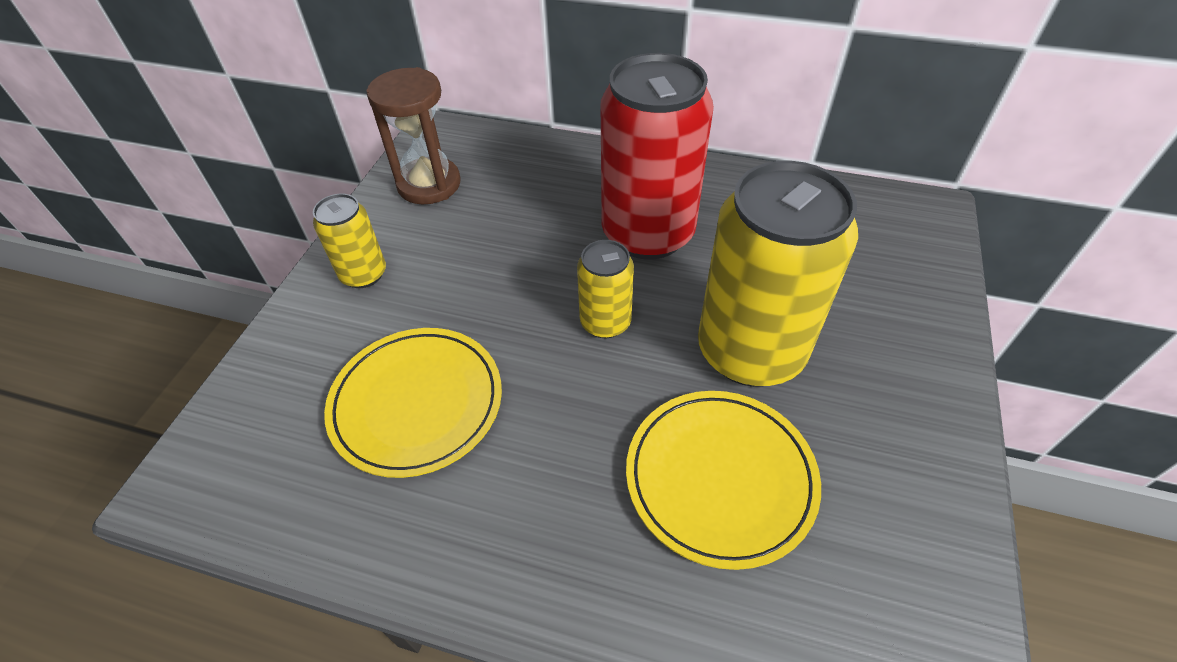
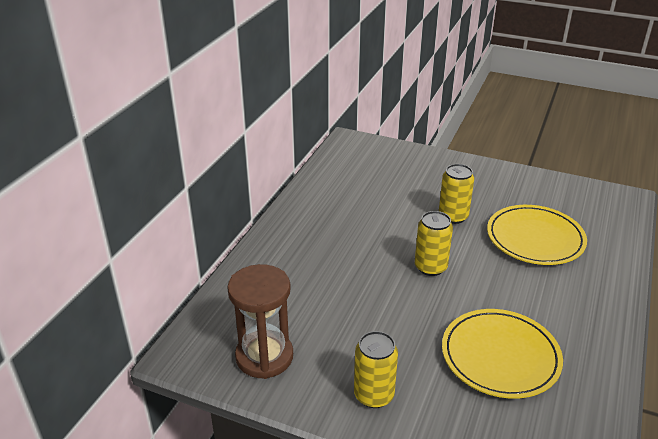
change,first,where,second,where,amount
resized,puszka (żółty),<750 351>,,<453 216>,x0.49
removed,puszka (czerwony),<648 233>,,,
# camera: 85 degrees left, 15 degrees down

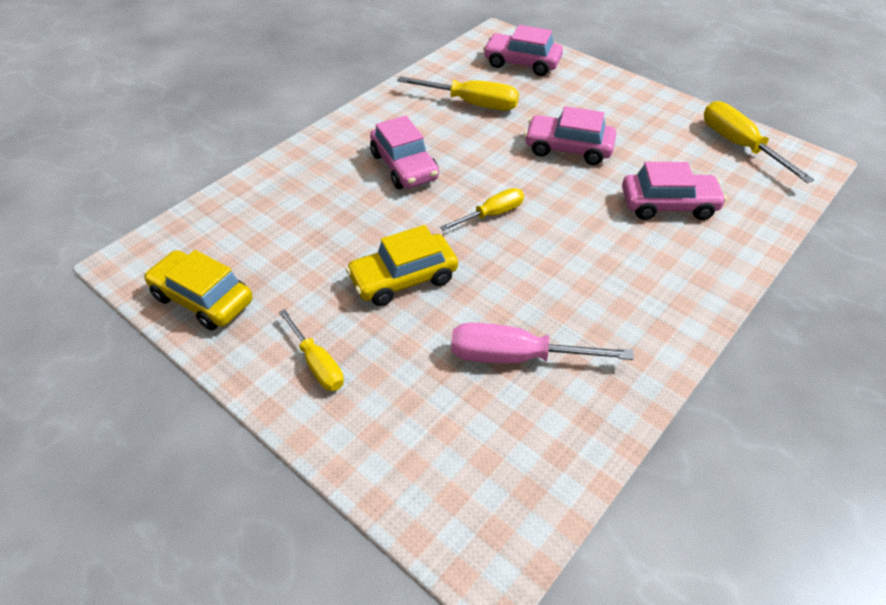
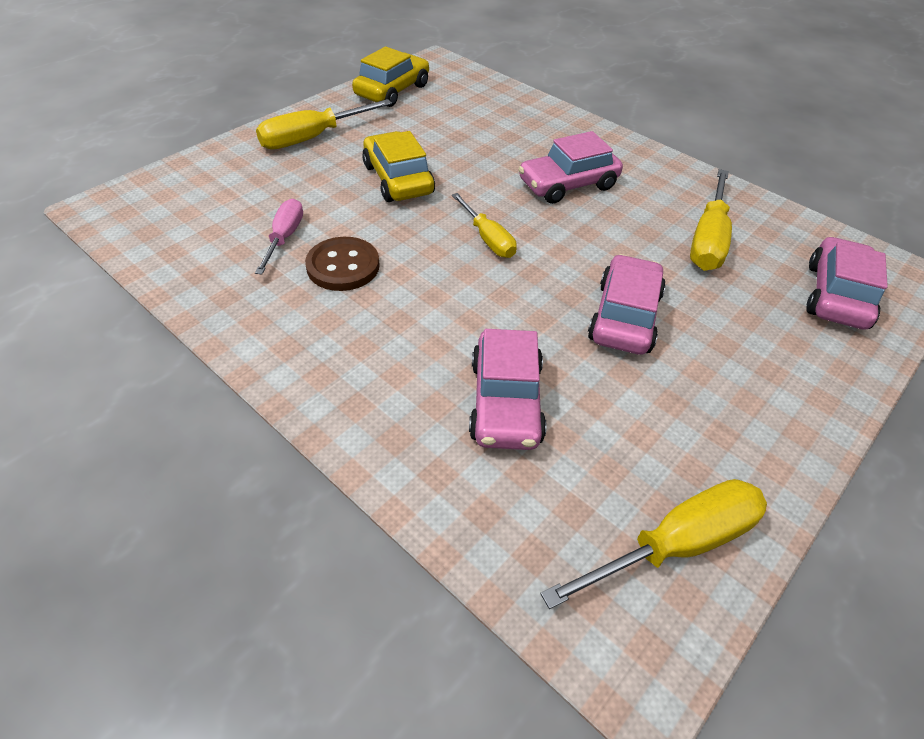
change,first,where,second,where,amount
resized,śrubokręt (różowy),<516 357>,,<284 238>,x0.65
resized,śrubokręt (żółty),<317 363>,,<312 138>,x1.55
added,,,guzik (brązowy),<343 266>,
# camera: 90 degrees right, 0 degrees up

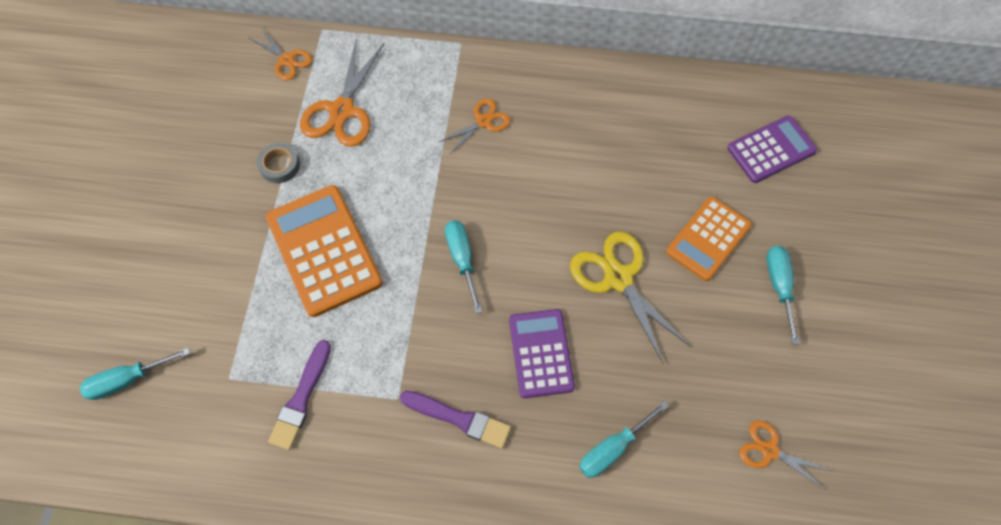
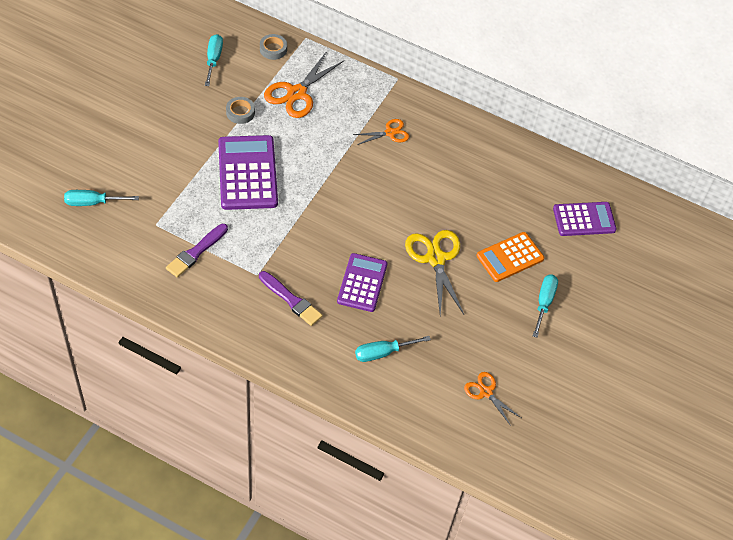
change,first,where,second,where,amount
moved,śrubokręt (turkusowy),<462 259>,,<213 59>,
recoloured,kalkulator (pomarańczowy),<324 250>,kalkulator (fioletowy),<247 173>,
replaced,nożyczki (pomarańczowy),<287 60>,taśma klejąca (szary),<273 49>,
# camera: 15 degrees right, 10 degrees down

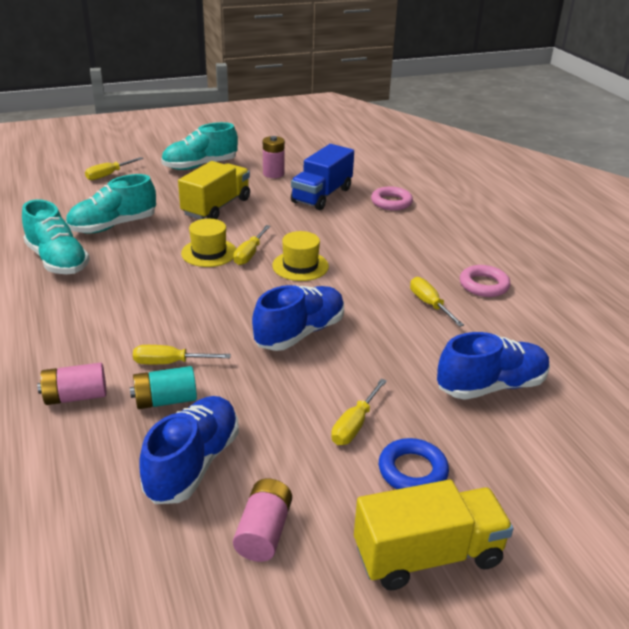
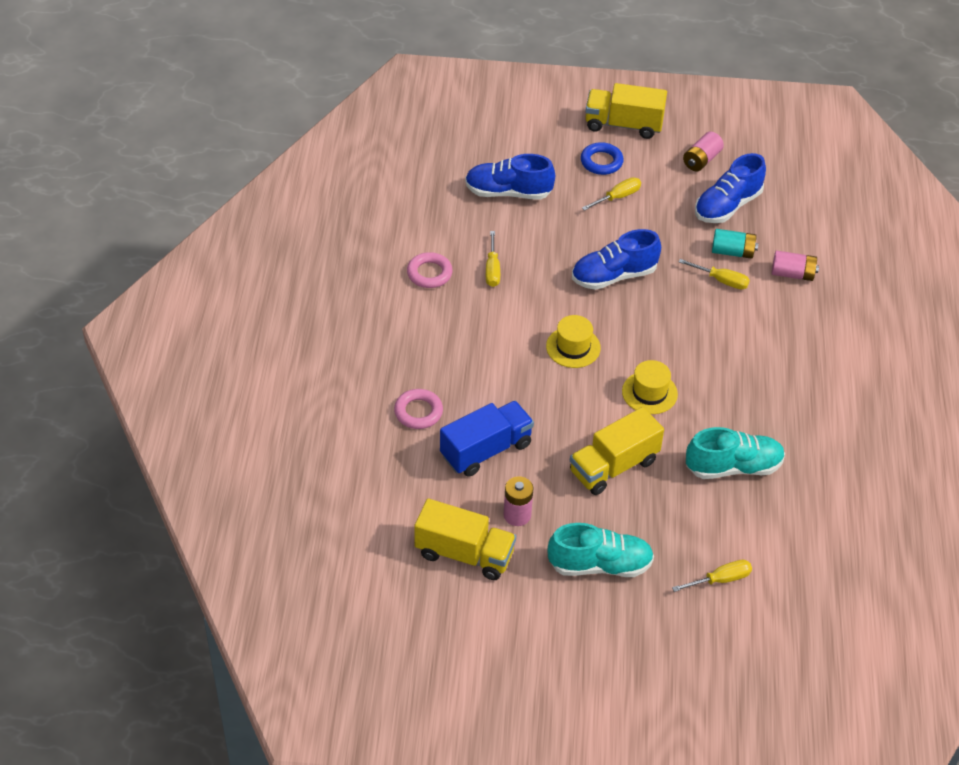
change,first,where,second,where,amount
added,,,ciężarówka (żółty),<464 554>,
removed,but (turkusowy),<57 260>,,,
removed,śrubokręt (żółty),<249 254>,,,
# camera: 155 degrees left, 15 degrees up

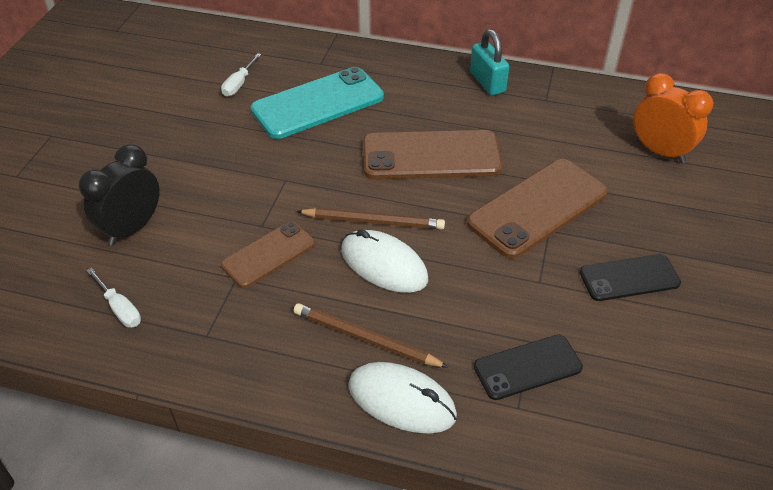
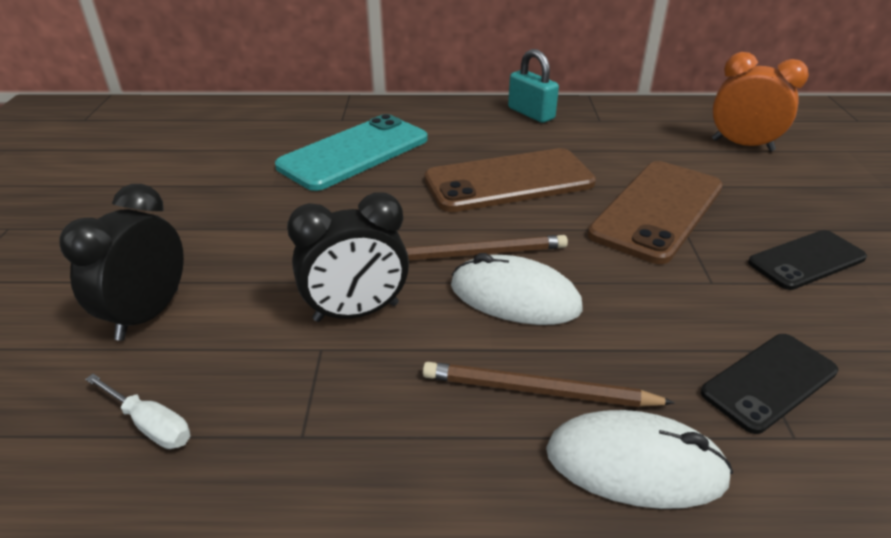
change,first,where,second,where,amount
replaced,telefon (brązowy),<268 254>,budzik (czarny),<356 312>,
removed,śrubokręt (biały),<239 84>,,,
# camera: 15 degrees left, 10 degrees down

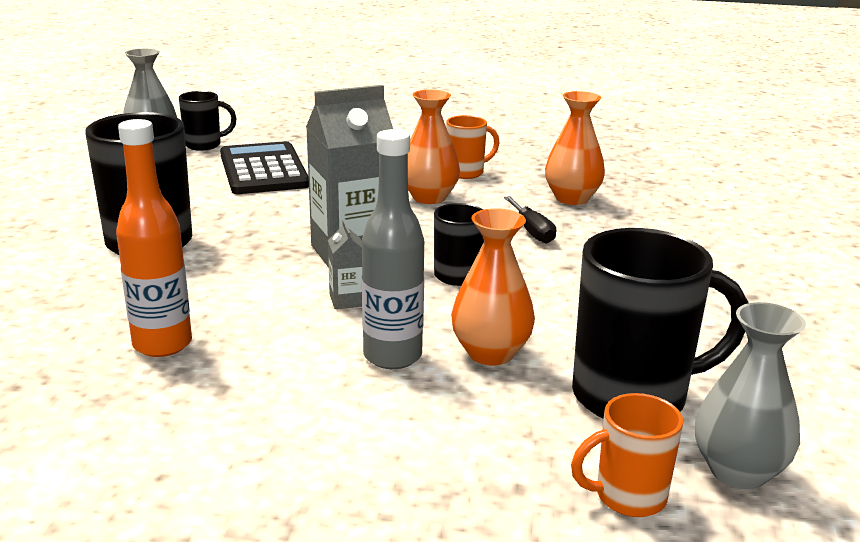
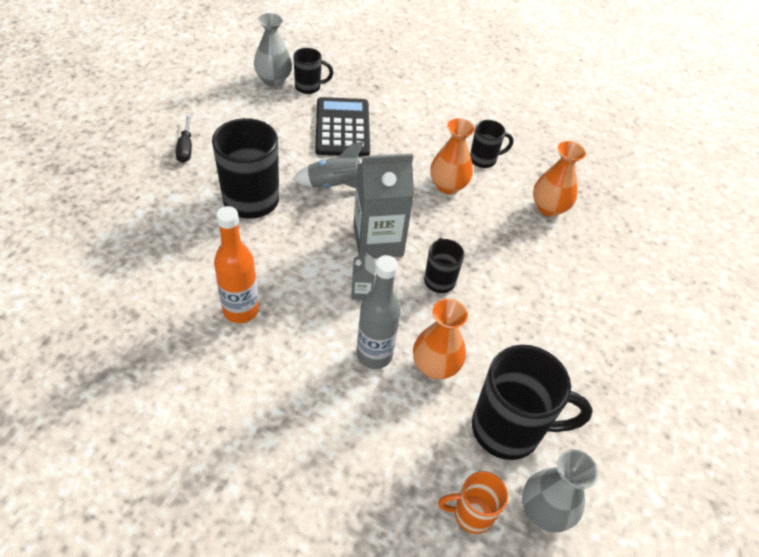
change,first,where,second,where,amount
moved,śrubokręt (czarny),<532 231>,,<185 148>,
added,,,rakieta (szary),<334 185>,
recoloured,kubek (pomarańczowy),<466 172>,kubek (czarny),<484 159>,
# camera: 10 degrees right, 25 degrees up

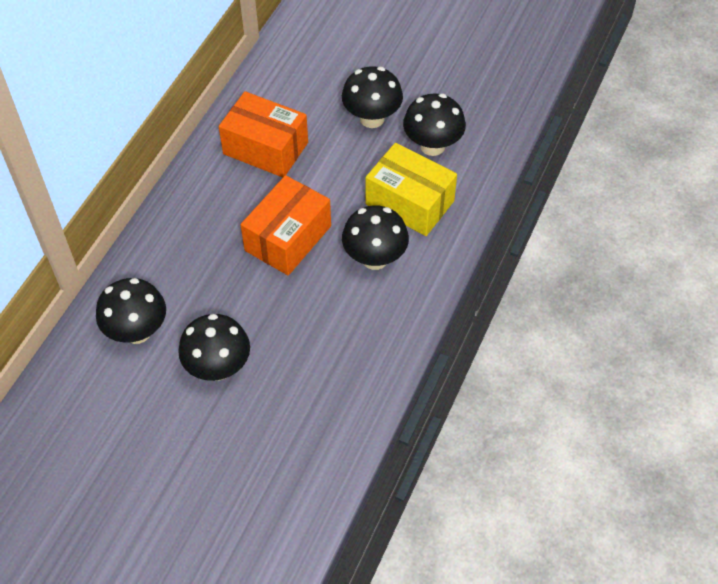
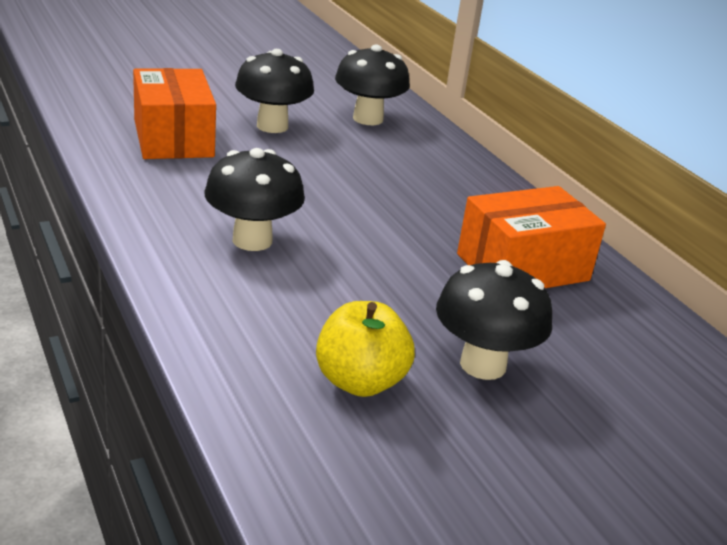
change,first,where,second,where,amount
moved,pudełko (pomarańczowy),<288 238>,,<173 138>,
replaced,grzyb (czarny),<432 146>,jabłko (żółty),<360 381>,
removed,pudełko (żółty),<409 202>,,,
# camera: 125 degrees right, 25 degrees down

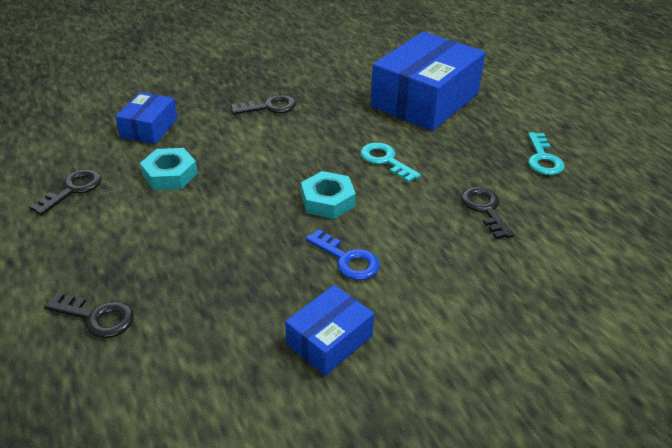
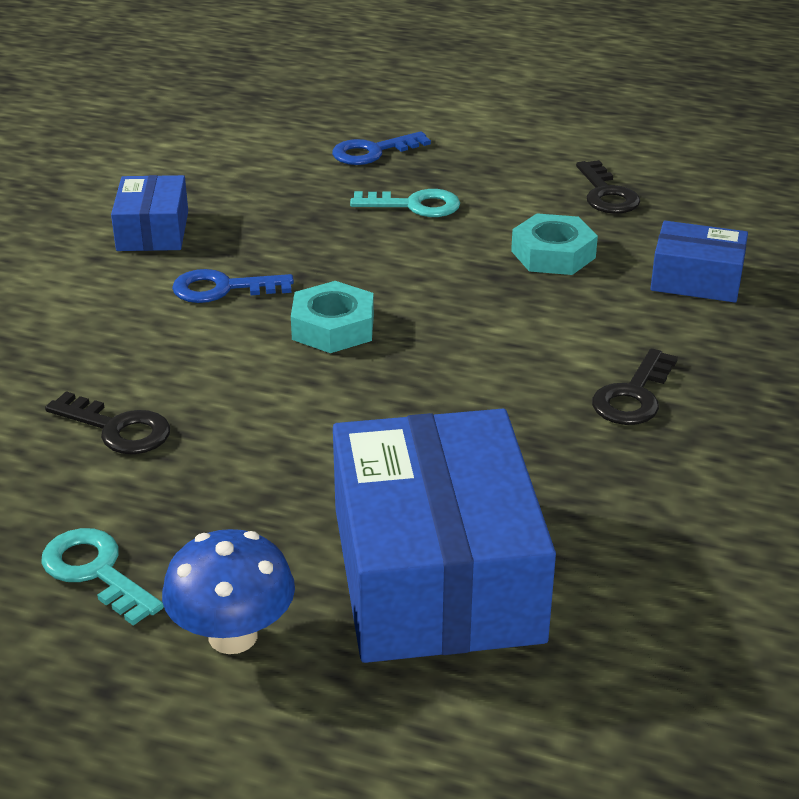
change,first,where,second,where,amount
added,,,grzyb (niebieski),<233 636>,
recoloured,klucz (czarny),<97 317>,klucz (niebieski),<373 152>,
moved,klucz (turkusowy),<385 160>,,<415 205>,
turned,pudełko (niebieski),<149 128>,,<696 280>,45 degrees counterclockwise
# camera: 135 degrees right, 5 degrees down

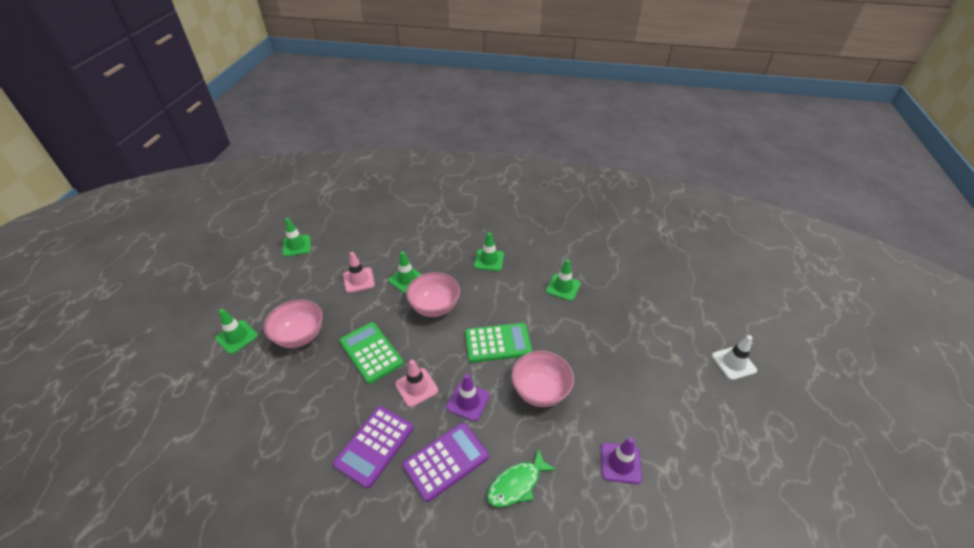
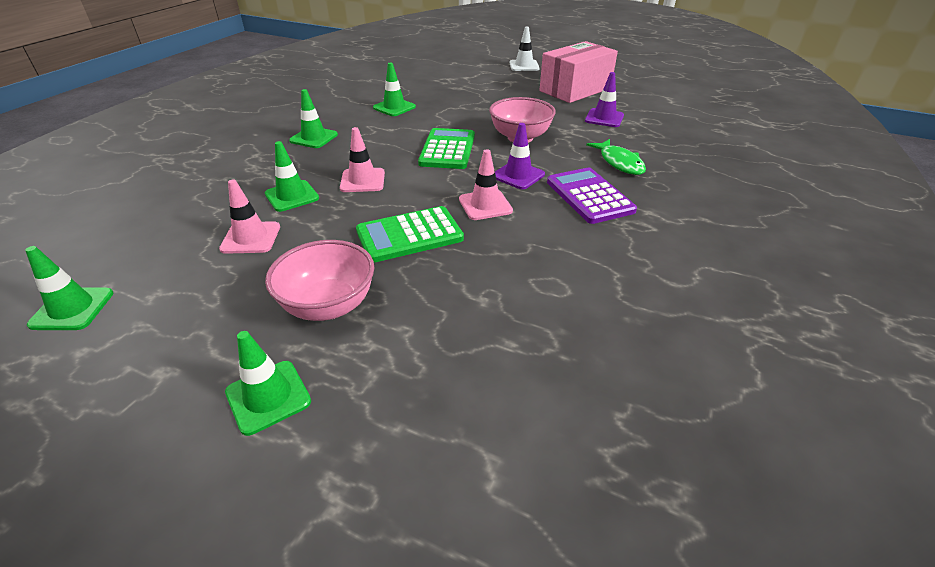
change,first,where,second,where,amount
replaced,miska (różowy),<434 307>,pachołek (różowy),<362 180>,
added,,,pudełko (różowy),<575 90>,
removed,kalkulator (fioletowy),<374 446>,,,
# camera: 75 degrees left, 5 degrees down

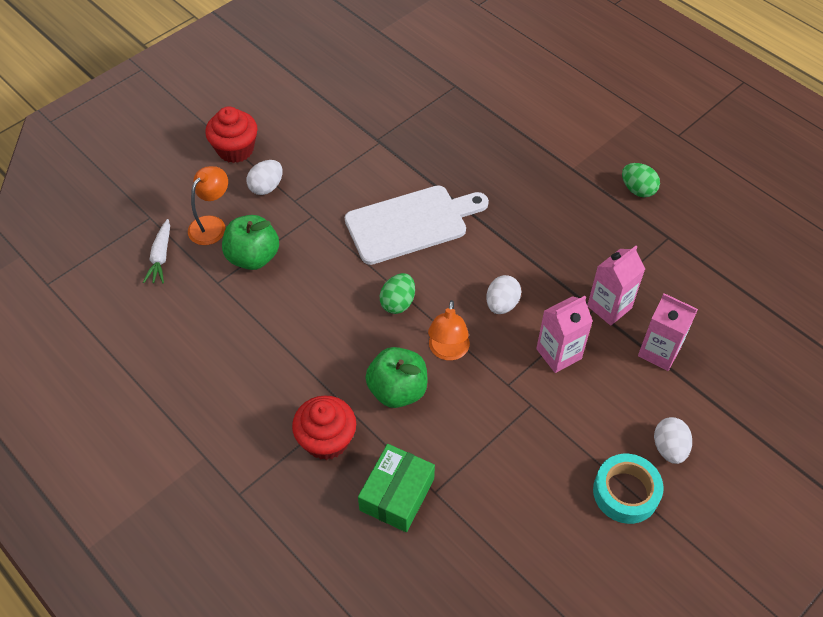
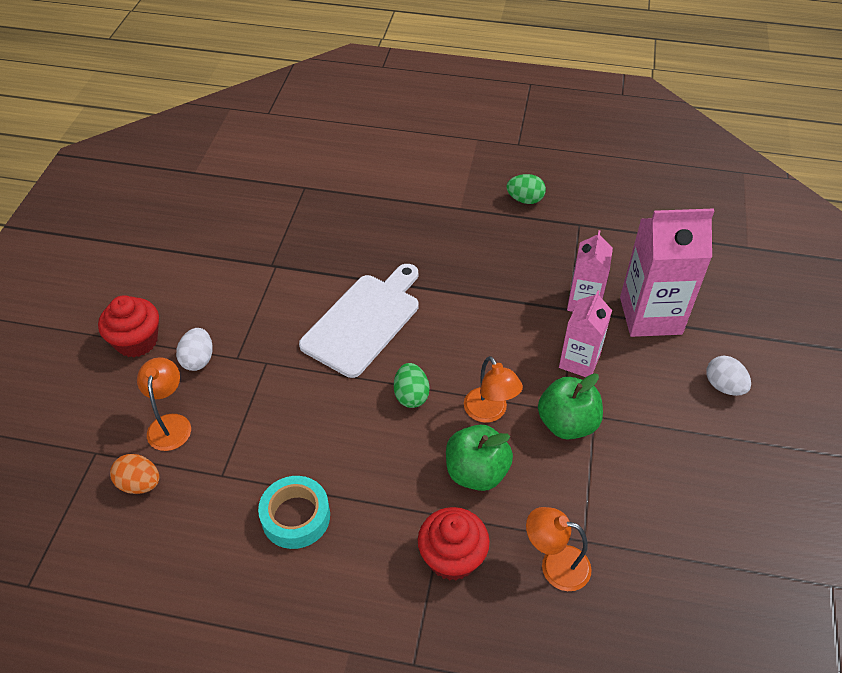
change,first,where,second,where,amount
replaced,marchewka (biały),<161 256>,jajko (pomarańczowy),<139 484>,
moved,taśma klejąca (turkusowy),<625 492>,,<296 517>,
replaced,pudełko (zielony),<397 494>,lampka (pomarańczowy),<555 564>,
moved,jabłko (zielony),<253 257>,,<567 423>,
resized,karton mleka (różowy),<659 351>,,<650 316>,x1.65
removed,jajko (biały),<502 304>,,,
# camera: 35 degrees left, 5 degrees down

